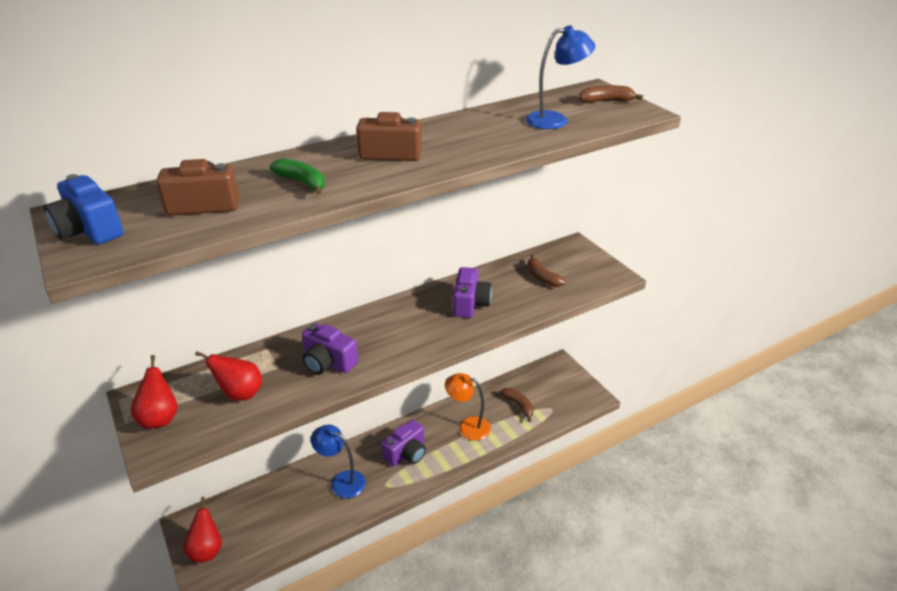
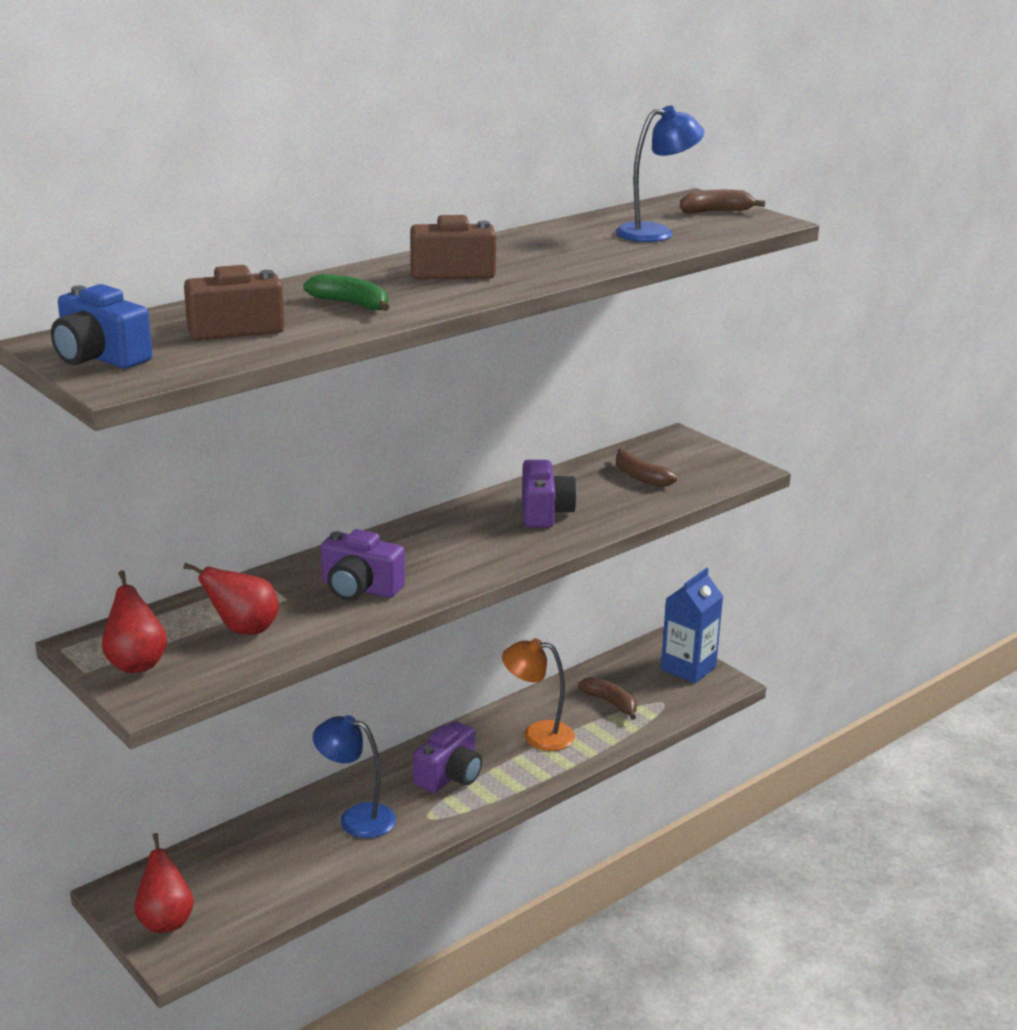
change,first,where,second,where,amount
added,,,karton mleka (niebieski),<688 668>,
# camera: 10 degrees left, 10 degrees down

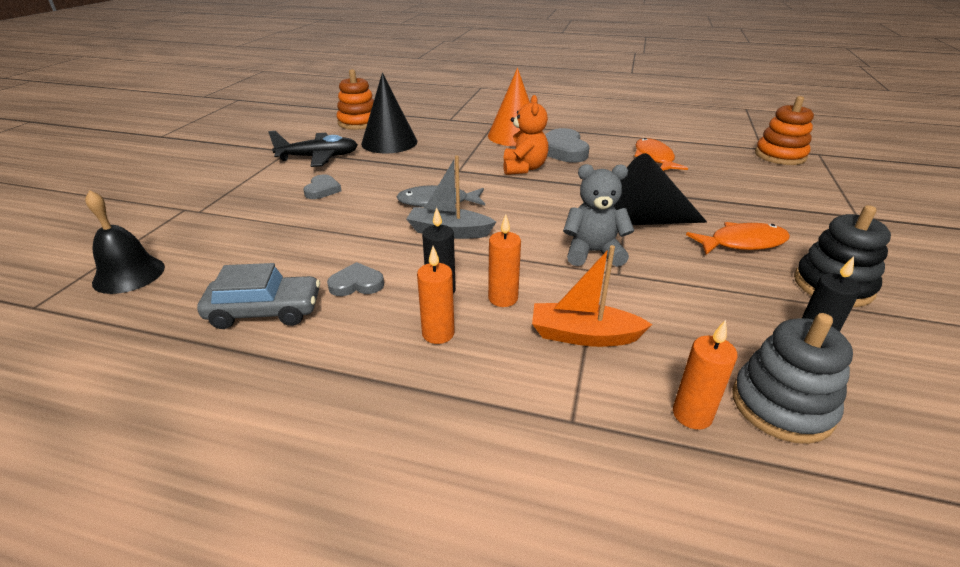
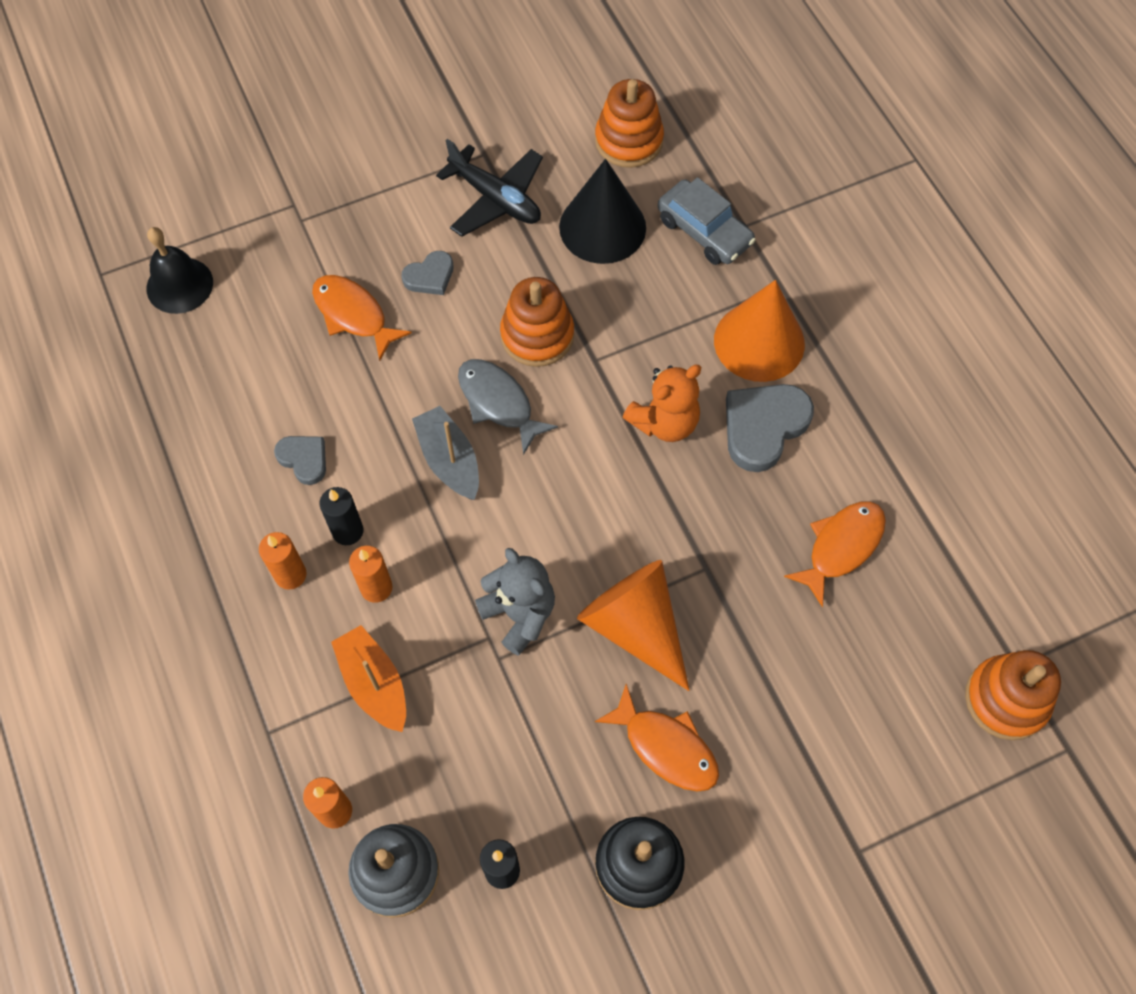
change,first,where,second,where,amount
added,,,ryba (pomarańczowy),<353 315>,
added,,,zabawka nakładanka (pomarańczowy),<537 335>,
recoloured,stożek (czarny),<644 221>,stożek (pomarańczowy),<635 626>,
moved,samochód (szary),<265 311>,,<704 231>,
# camera: 50 degrees right, 30 degrees up

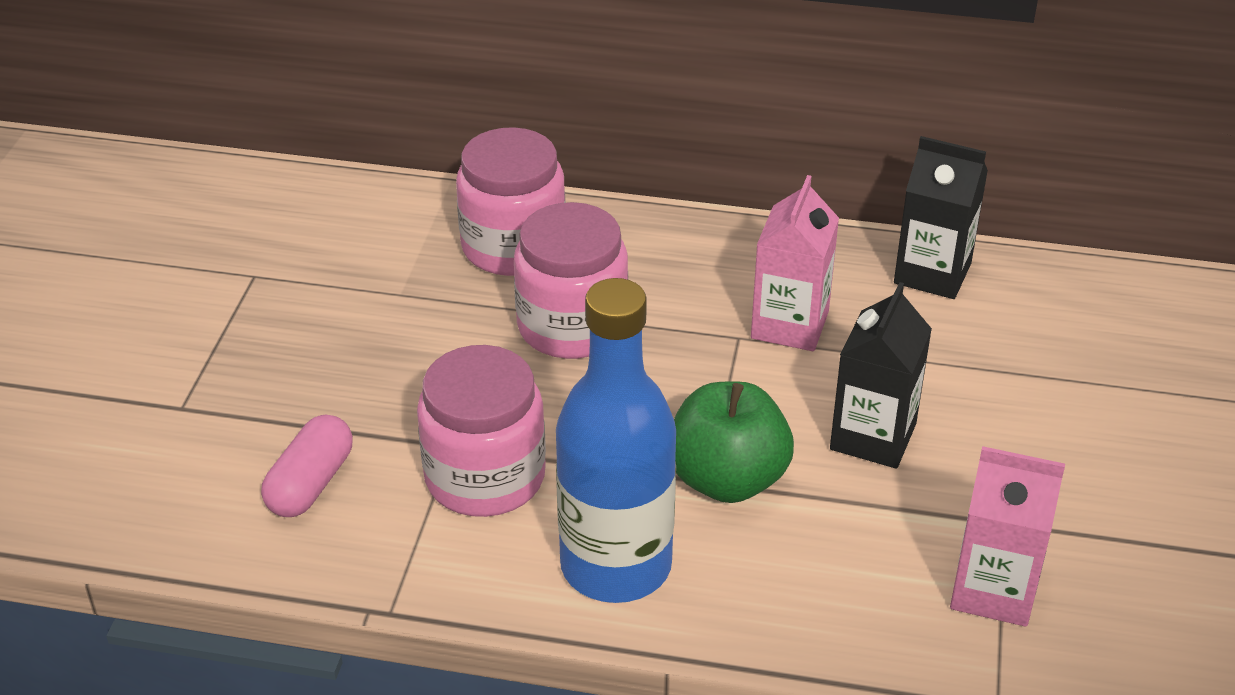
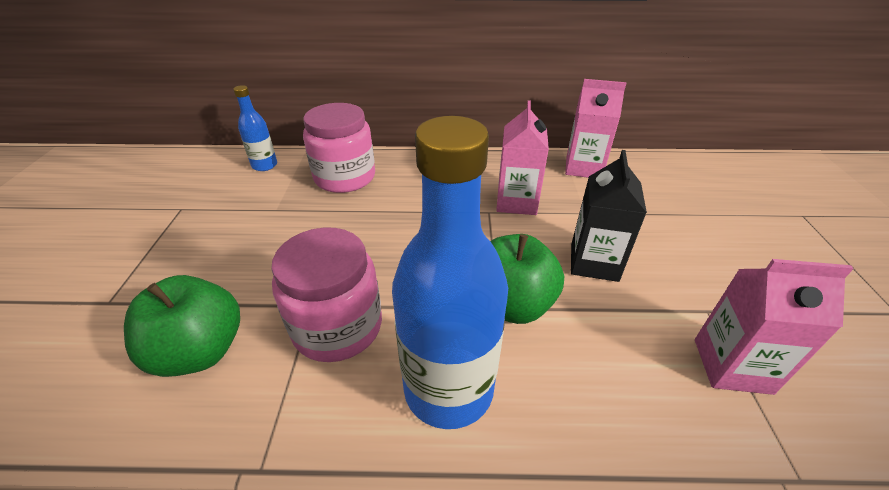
change,first,where,second,where,amount
replaced,kapsułka (różowy),<311 483>,jabłko (zielony),<200 351>,
added,,,butelka (niebieski),<264 165>,
recoloured,karton mleka (czarny),<932 273>,karton mleka (różowy),<583 168>,
removed,słoik (różowy),<572 326>,,,
# camera: 10 degrees left, 0 degrees up

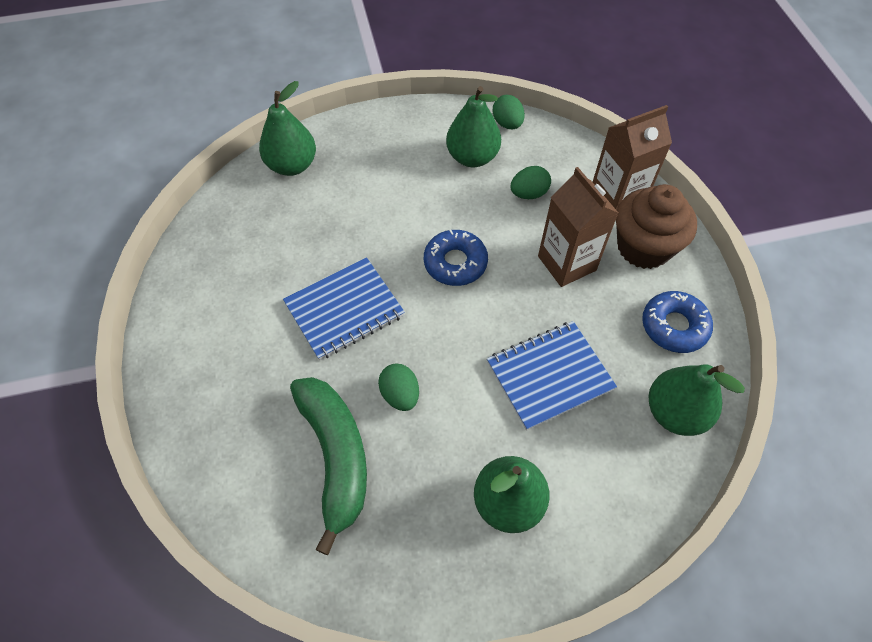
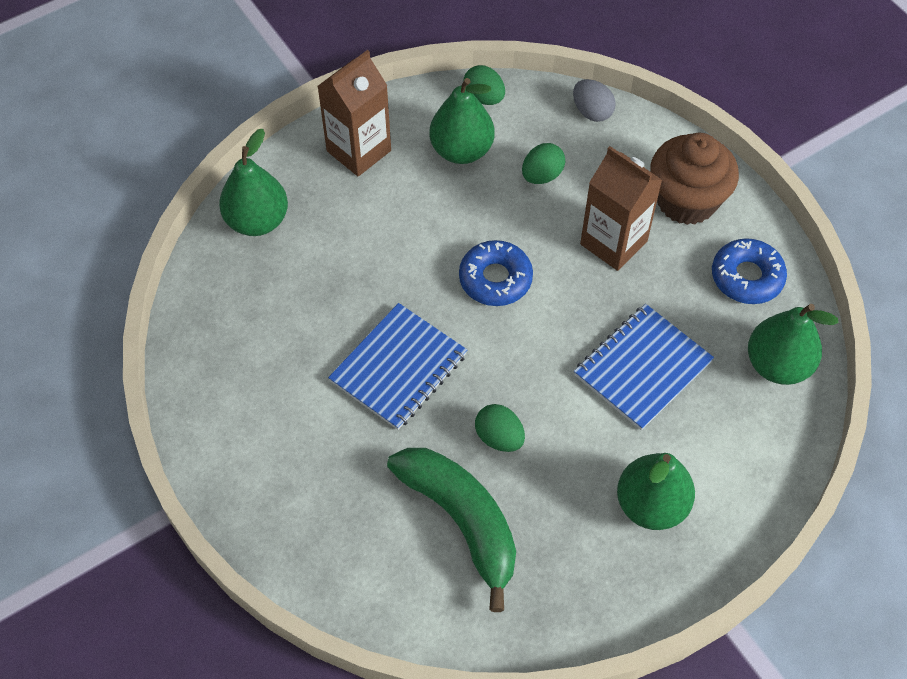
change,first,where,second,where,amount
moved,karton mleka (brązowy),<617 197>,,<359 151>,
added,,,jajko (szary),<592 112>,
# camera: 20 degrees left, 0 degrees up

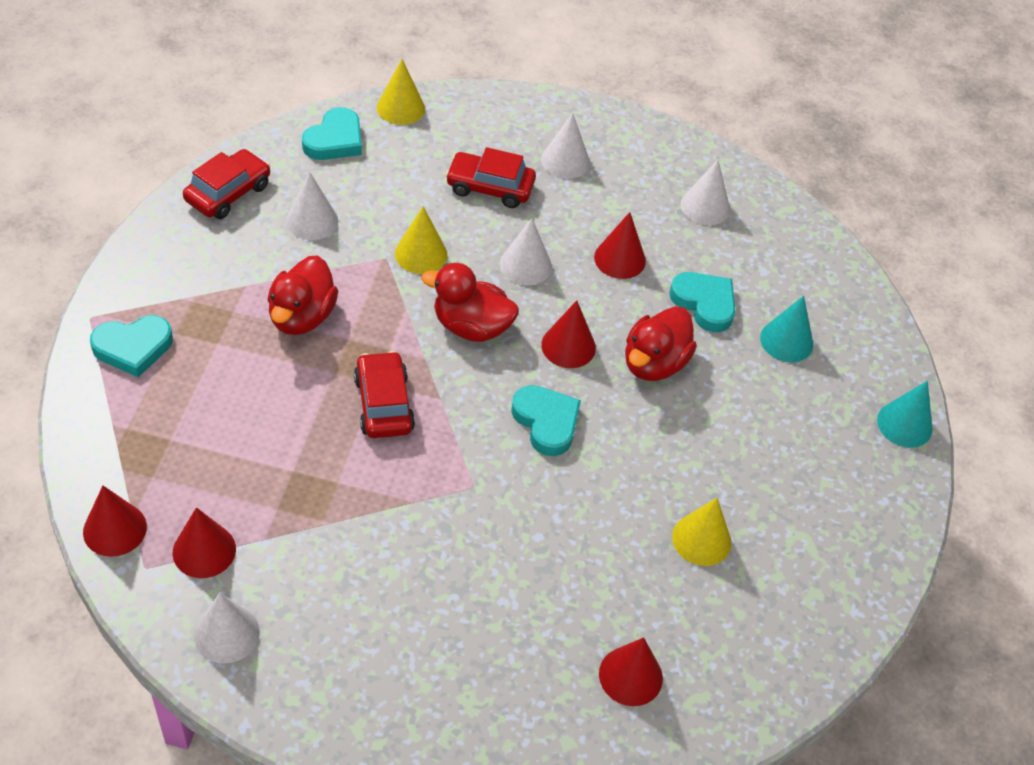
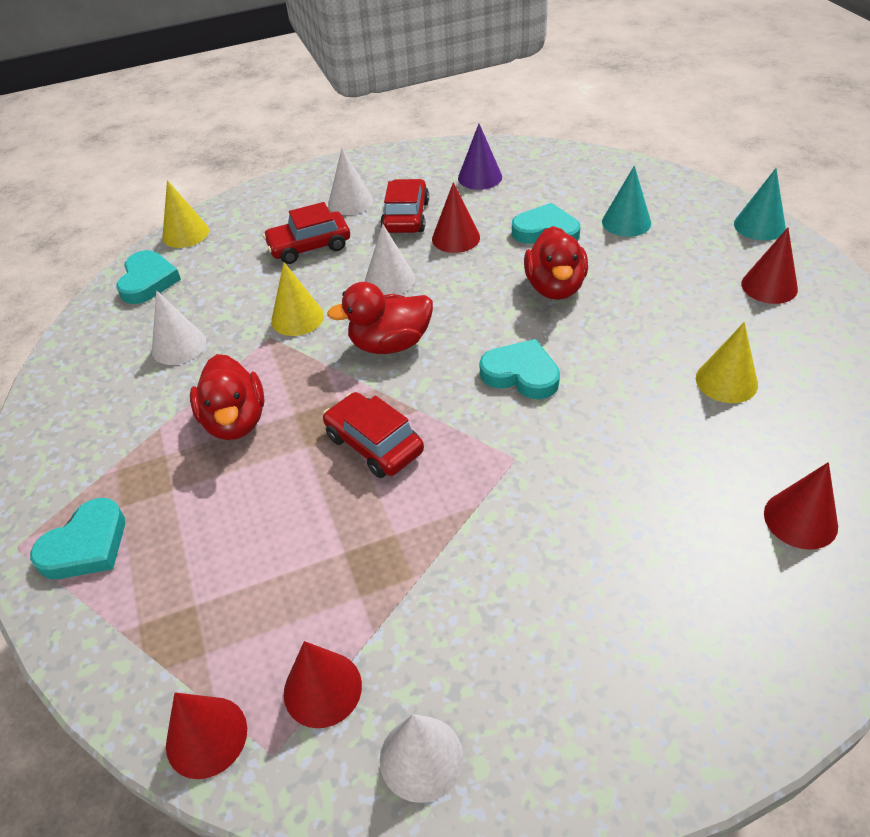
change,first,where,second,where,amount
moved,samochód (czerwony),<228 193>,,<406 217>,
recoloured,stożek (biały),<705 206>,stożek (fioletowy),<480 177>,
moved,stożek (czerwony),<568 346>,,<769 286>,
# camera: 25 degrees left, 5 degrees down

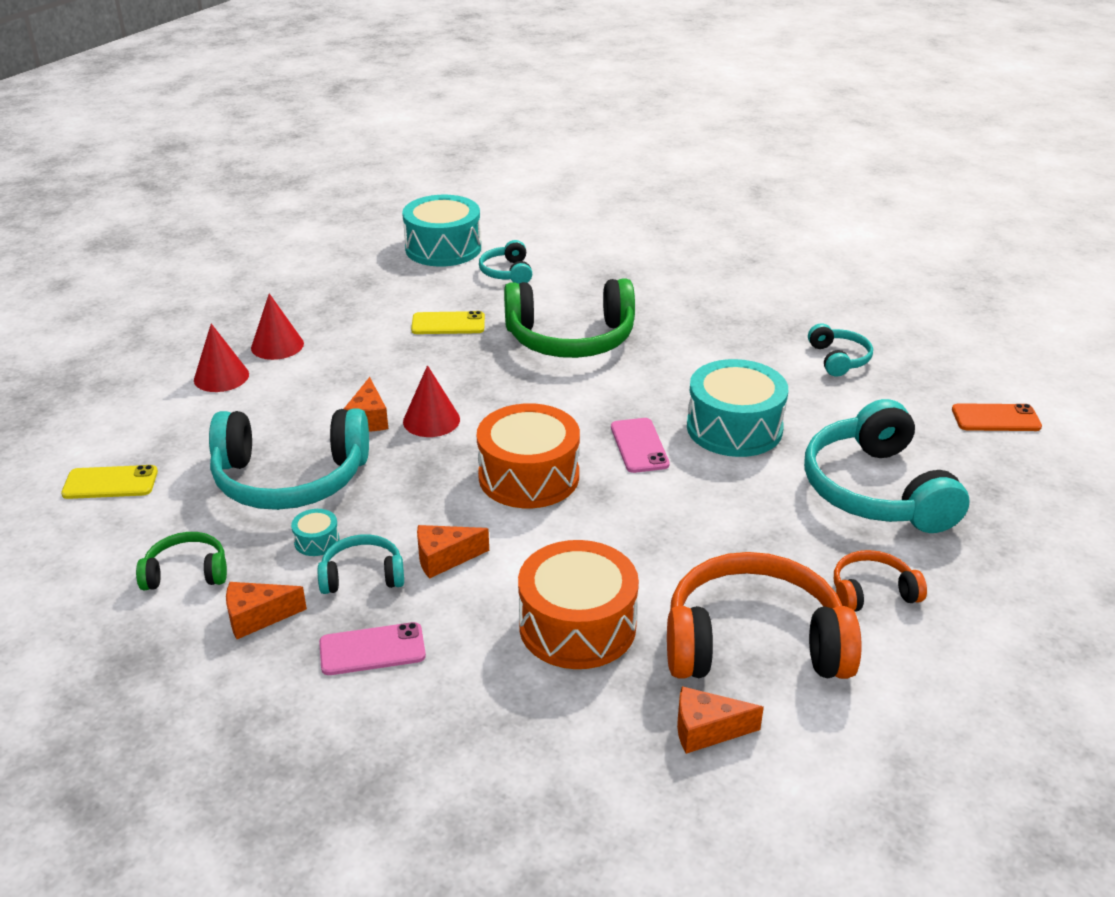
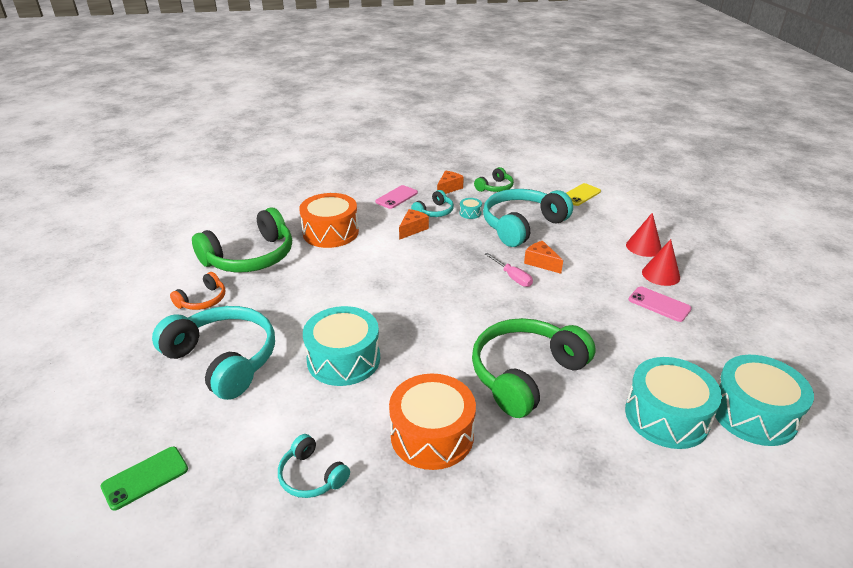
change,first,where,second,where,amount
recoloured,telefon (pomarańczowy),<995 418>,telefon (zielony),<145 478>,
recoloured,słuchawki (pomarańczowy),<754 642>,słuchawki (zielony),<250 257>,
moved,bęben (pomarańczowy),<529 476>,,<432 435>,
replaced,stożek (czerwony),<431 420>,śrubokręt (różowy),<512 277>,
replaced,słuchawki (turkusowy),<507 272>,bęben (turkusowy),<666 416>,
moved,telefon (różowy),<639 446>,,<659 304>,
removed,telefon (żółty),<448 324>,,,
removed,ser (pomarańczowy),<706 730>,,,
# camera: 140 degrees right, 0 degrees up

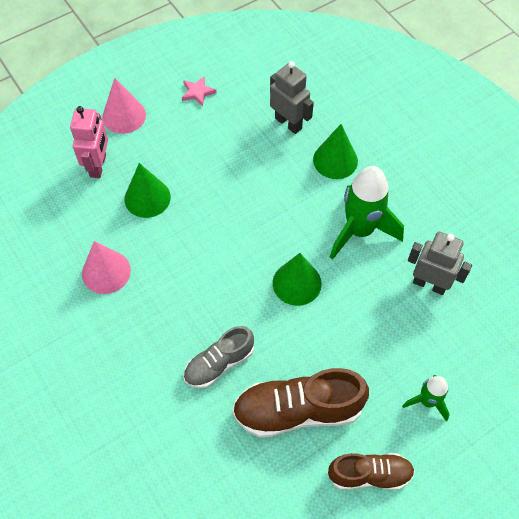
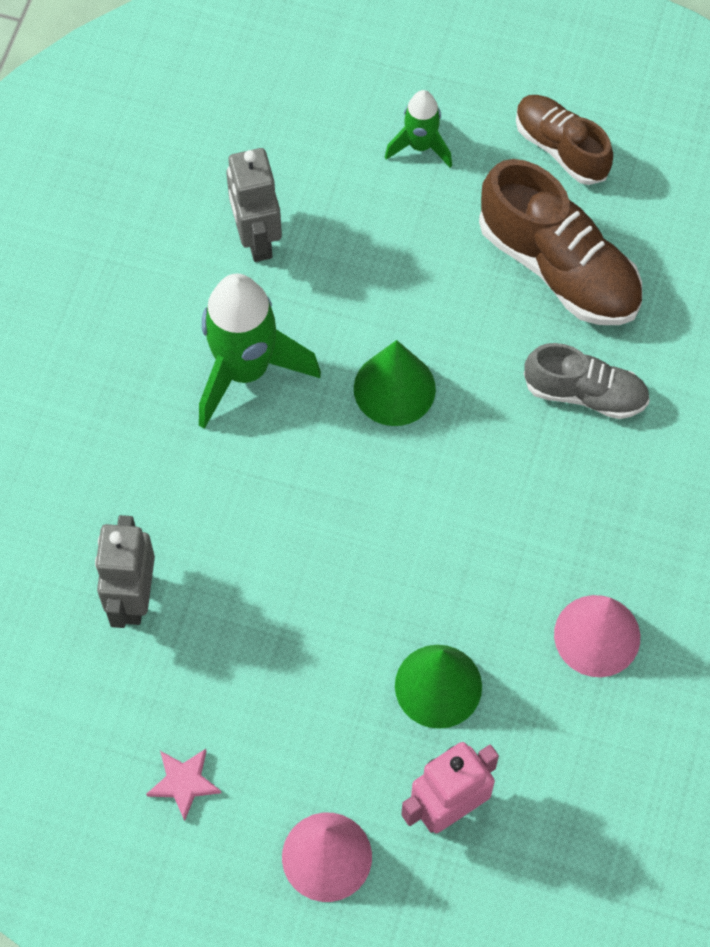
change,first,where,second,where,amount
removed,stożek (zielony),<335 160>,,,
# camera: 130 degrees left, 5 degrees up

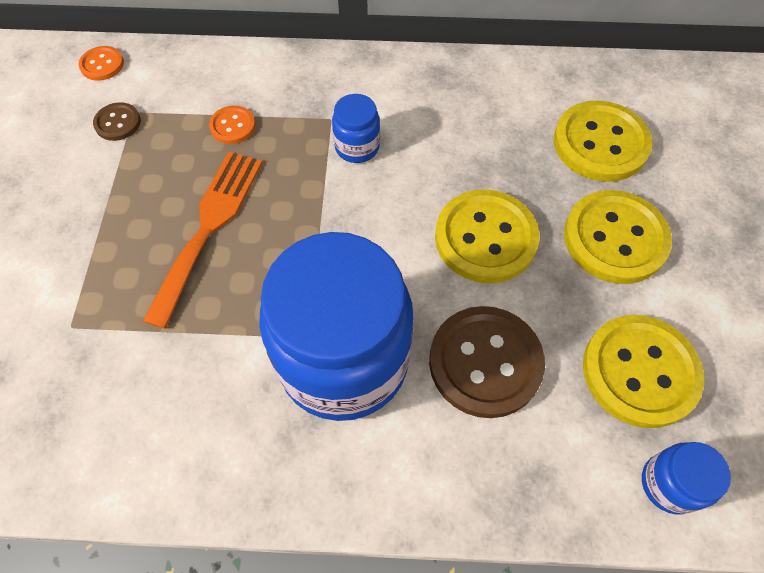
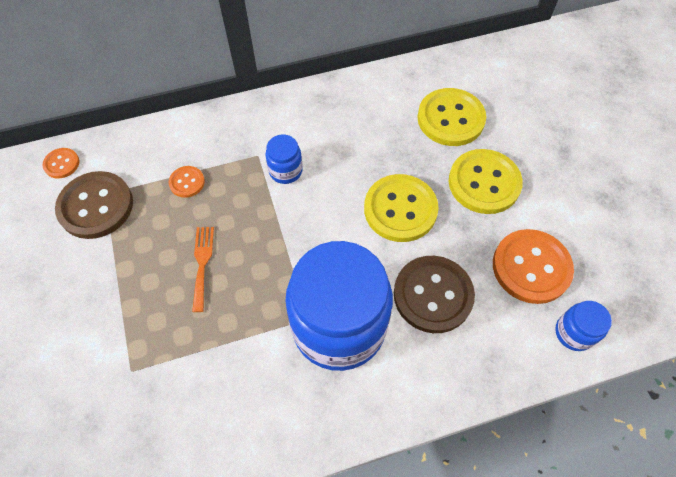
change,first,where,second,where,amount
resized,guzik (brązowy),<118 123>,,<96 206>,x2.04
resized,widelec (pomarańczowy),<208 227>,,<202 263>,x0.59
recoloured,guzik (żółty),<639 372>,guzik (pomarańczowy),<531 267>,
# camera: 20 degrees left, 0 degrees up

